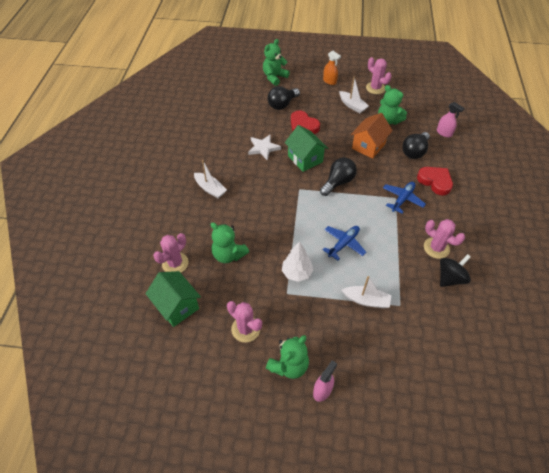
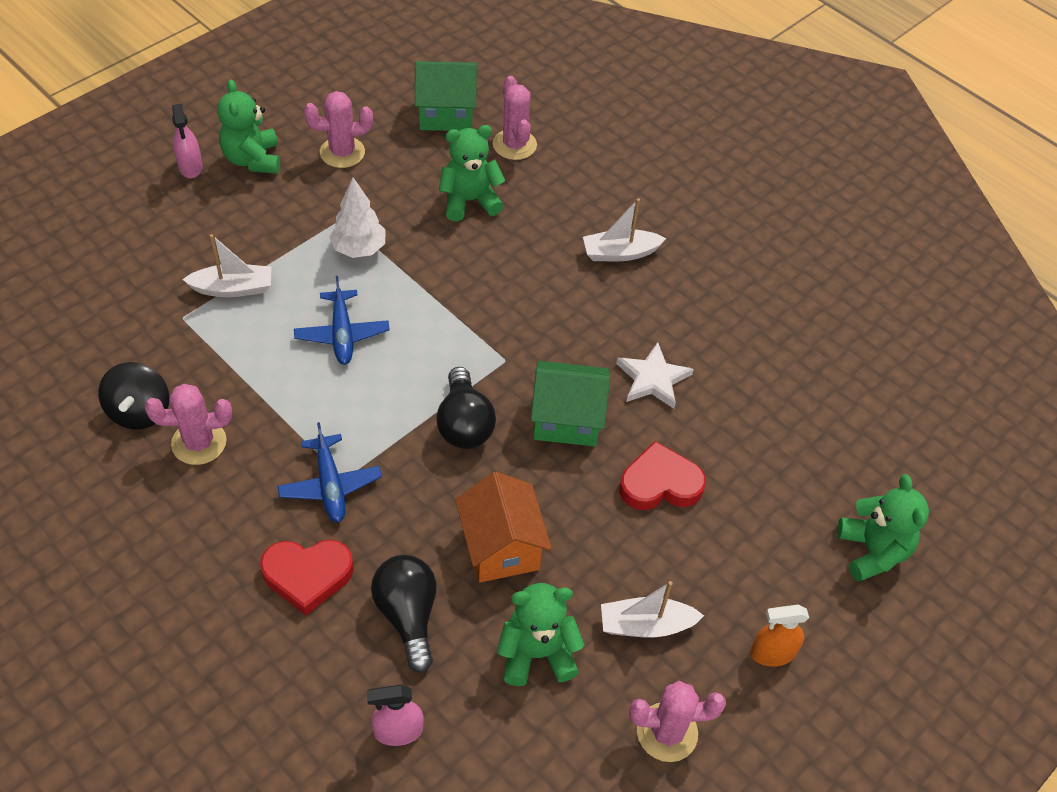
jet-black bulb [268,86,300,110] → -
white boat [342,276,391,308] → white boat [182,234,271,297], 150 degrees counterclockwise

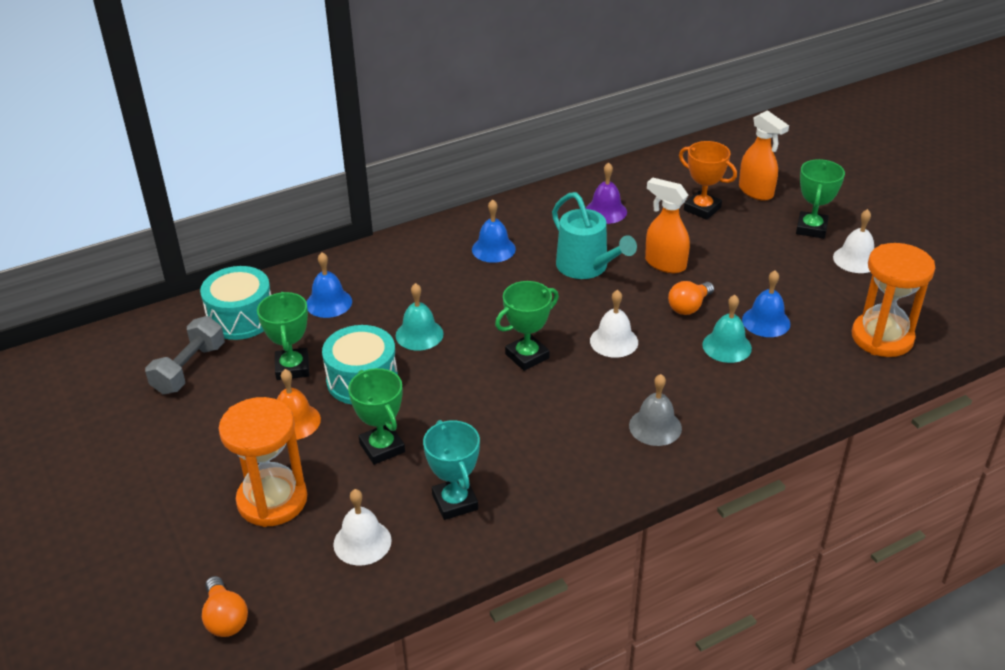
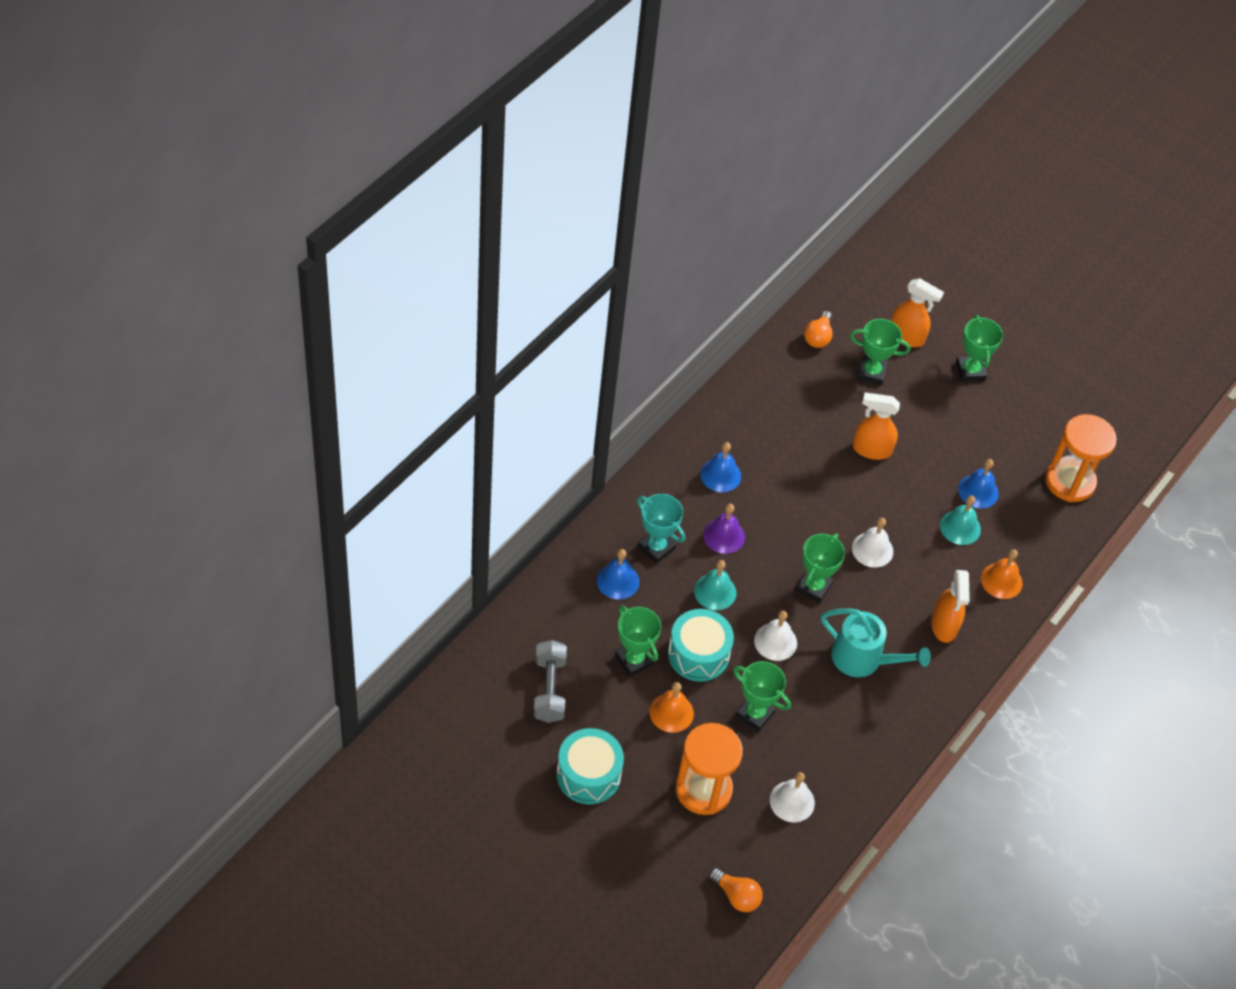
turquoise snare drum [200,266,271,340] → turquoise snare drum [557,728,624,804], move
turquoise trophy [423,420,480,520] → turquoise trophy [637,494,685,564], move
turquoise watering pot [552,192,637,279] → turquoise watering pot [821,608,931,677], move
purple school bell [586,162,627,224] → purple school bell [703,504,745,554], move
gray school bell [629,374,682,446] → bright orange spray bottle [931,570,970,643]
bright orange bulb [668,281,714,315] → bright orange bulb [804,311,833,348], move
bright orange trophy [679,141,737,220] → green trophy [850,319,910,385]
white school bell [833,209,874,273] → white school bell [754,611,797,661], move
- → bright orange school bell [981,549,1023,599]

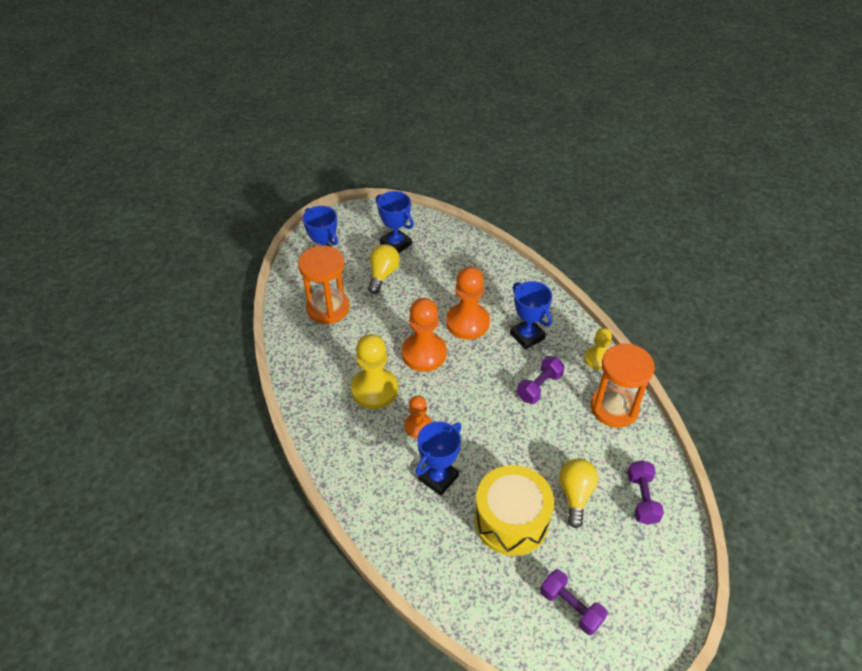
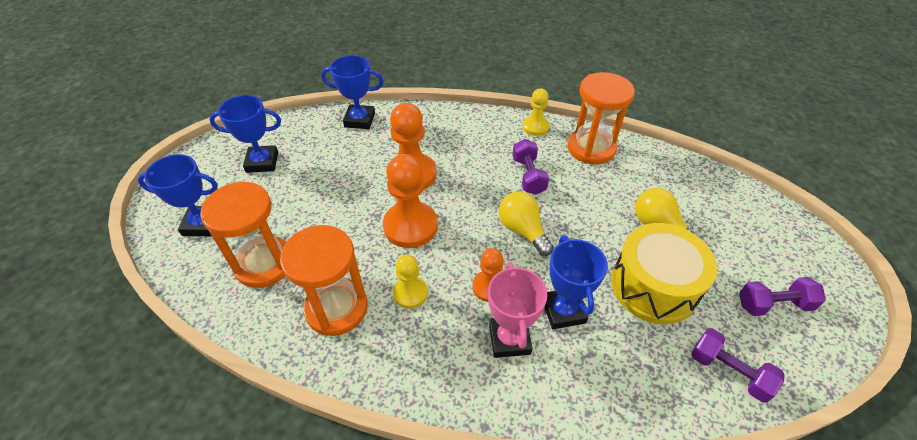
golden game pawn [351,334,398,409] → golden game pawn [393,255,428,309], x0.58
golden bulb [368,244,400,294] → golden bulb [499,192,554,256], move
blue trophy [510,281,552,350] → blue trophy [321,55,384,129], move
purple hand weight [627,460,664,525] → purple hand weight [691,328,785,402], move
- → bright orange sand timer [280,225,368,336]
- → rose-pink trophy [488,262,548,358]

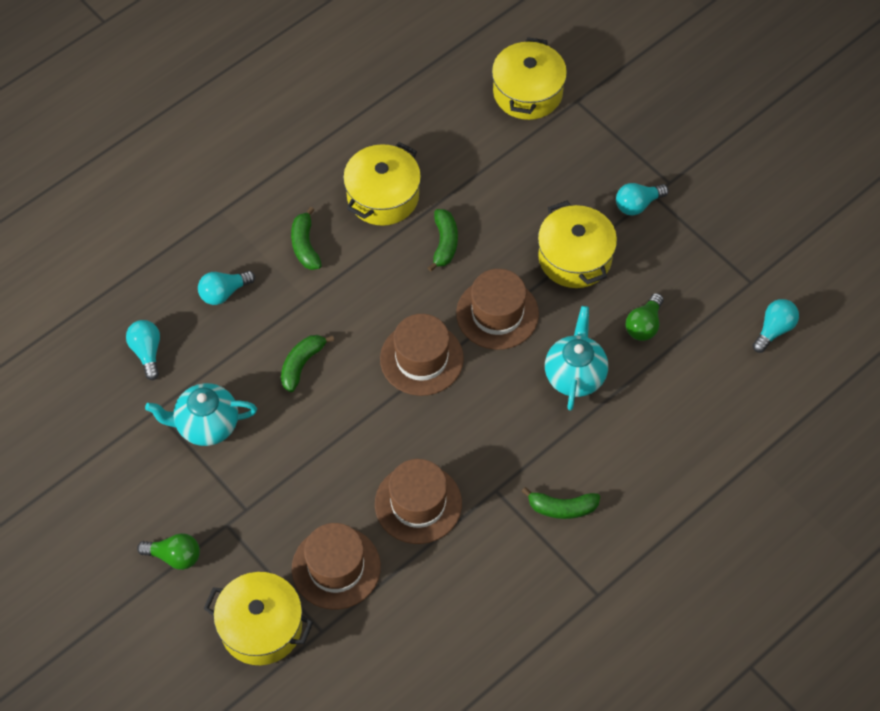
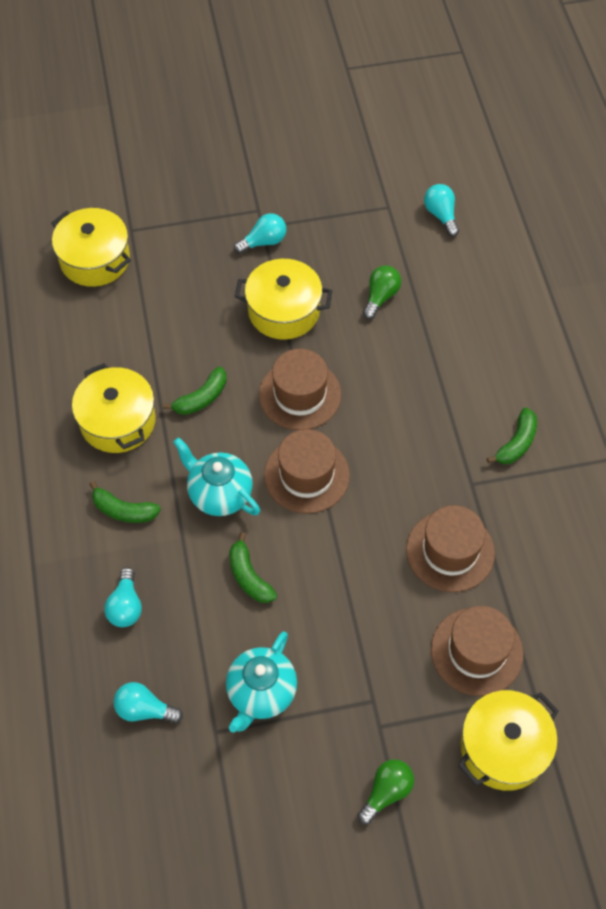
green banana [428,209,458,272] → green banana [163,367,227,415], 105 degrees clockwise
turquoise china teapot [545,306,608,411] → turquoise china teapot [173,437,260,516], move
turquoise bulb [616,183,669,216] → turquoise bulb [234,213,286,254], 120 degrees counterclockwise
green bulb [625,293,663,341] → green bulb [363,265,401,319], 120 degrees counterclockwise

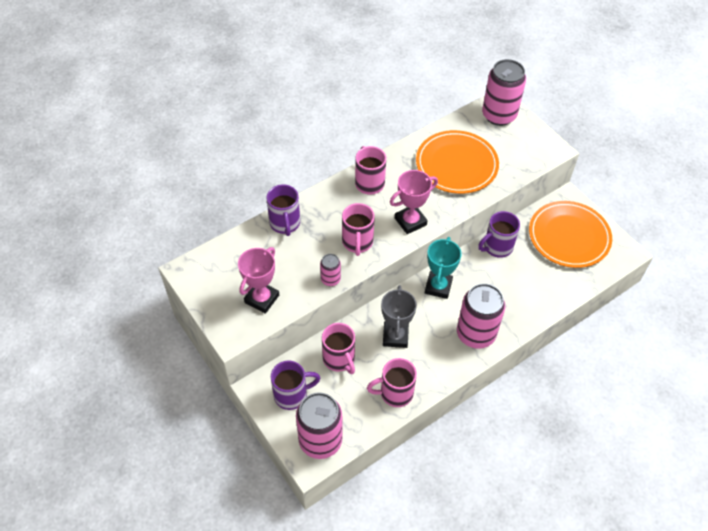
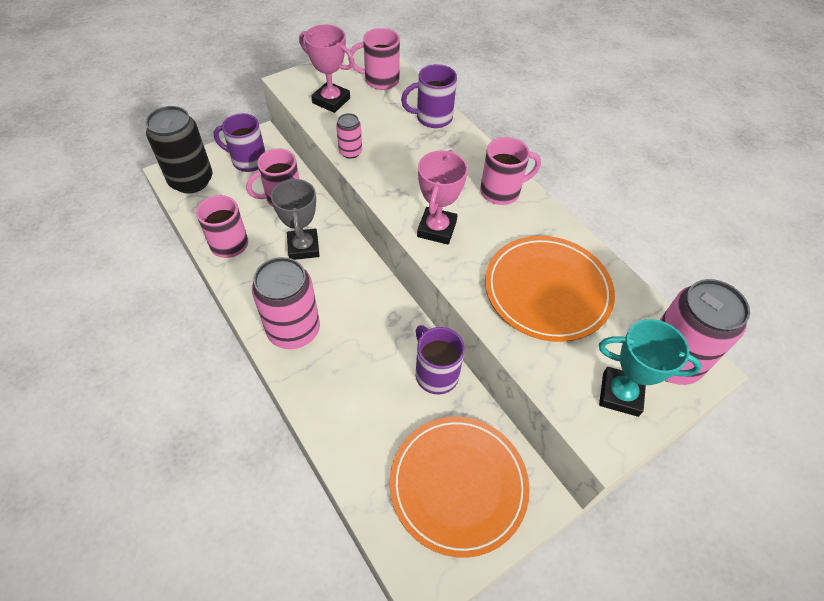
purple coffee mug [271,360,320,410] → purple coffee mug [213,113,265,172], 120 degrees clockwise
rose-pink tin [296,392,342,459] → jet-black tin [146,106,212,193]
rose-pink coffee mug [342,203,375,256] → rose-pink coffee mug [348,28,400,90], move
gray trophy [381,285,417,348] → gray trophy [271,177,319,260], 75 degrees clockwise
rose-pink trophy [390,170,438,234] → rose-pink trophy [417,150,468,244], 45 degrees clockwise
turquoise trophy [425,237,462,299] → turquoise trophy [599,319,702,417], move

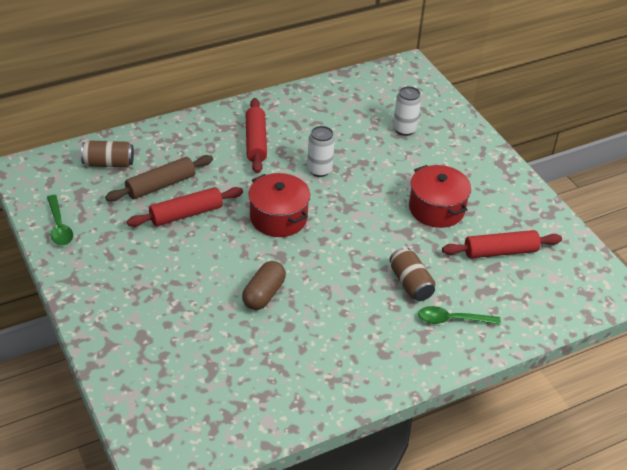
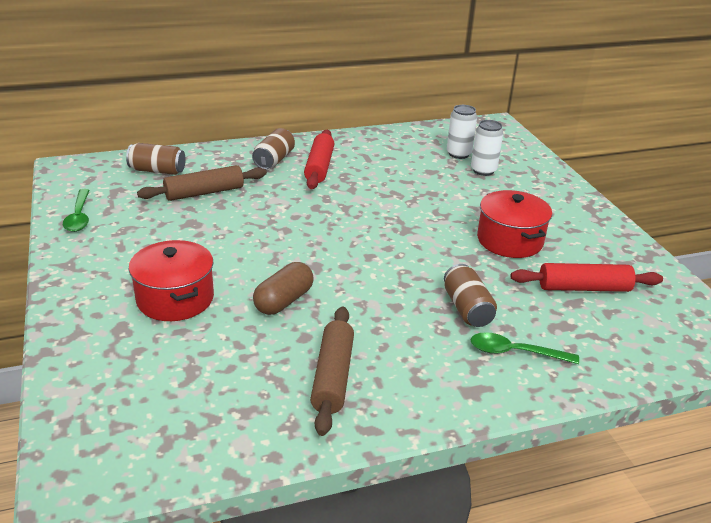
scarlet rolling pin [127,187,243,227] → -
scarlet stockpot [248,173,310,237] → scarlet stockpot [129,240,214,321], move
white tin [307,126,335,177] → white tin [447,105,477,159], move
- → dark brown tin [252,128,295,169]
- → dark brown rolling pin [310,307,354,436]

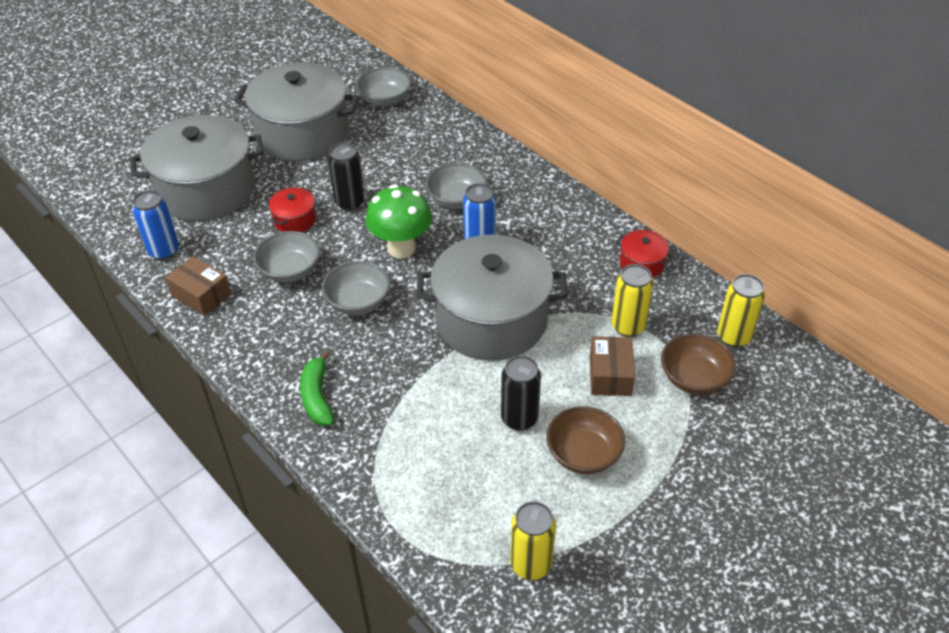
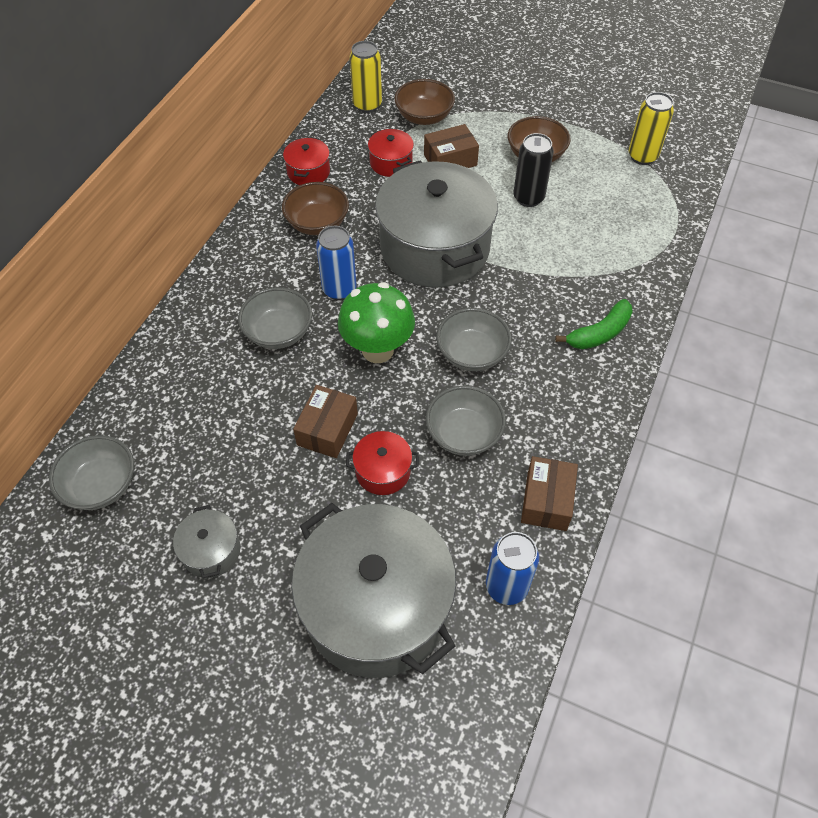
gray stockpot [234,62,359,161] → gray stockpot [173,505,240,578], x0.42
jet-black tin [328,143,365,211] → dark brown box [293,385,358,458]
golden tin [611,264,653,337] → scarlet stockpot [368,129,414,177]
- → dark brown serving bowl [282,182,349,235]

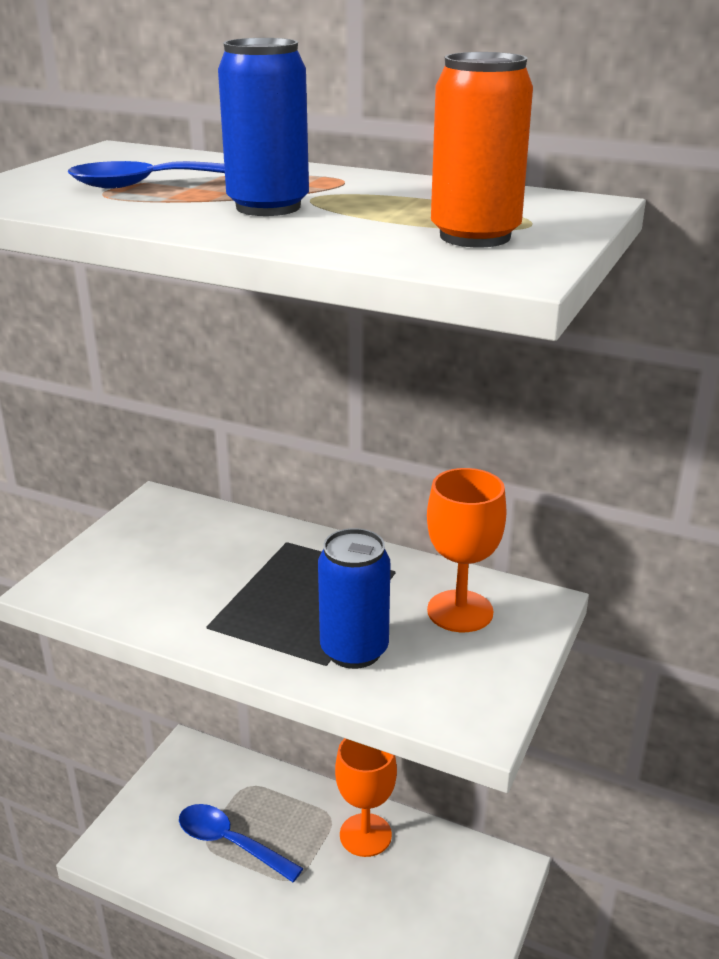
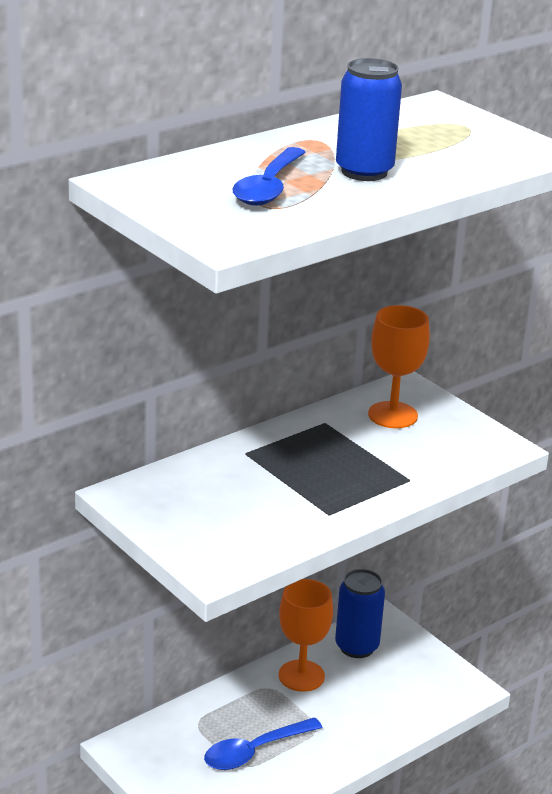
blue tin [318,528,390,669] → blue tin [335,569,385,658], move
bright orange tin [431,52,533,247] → -

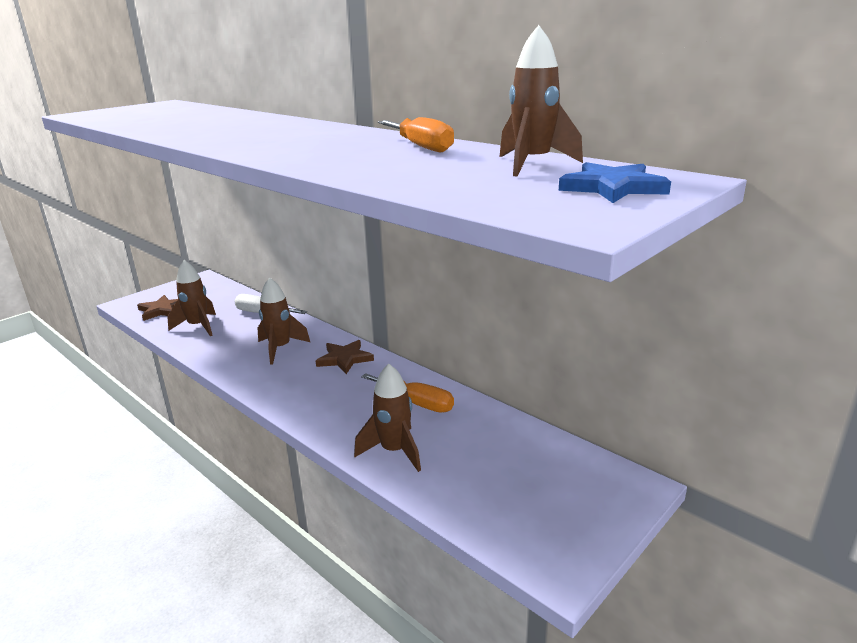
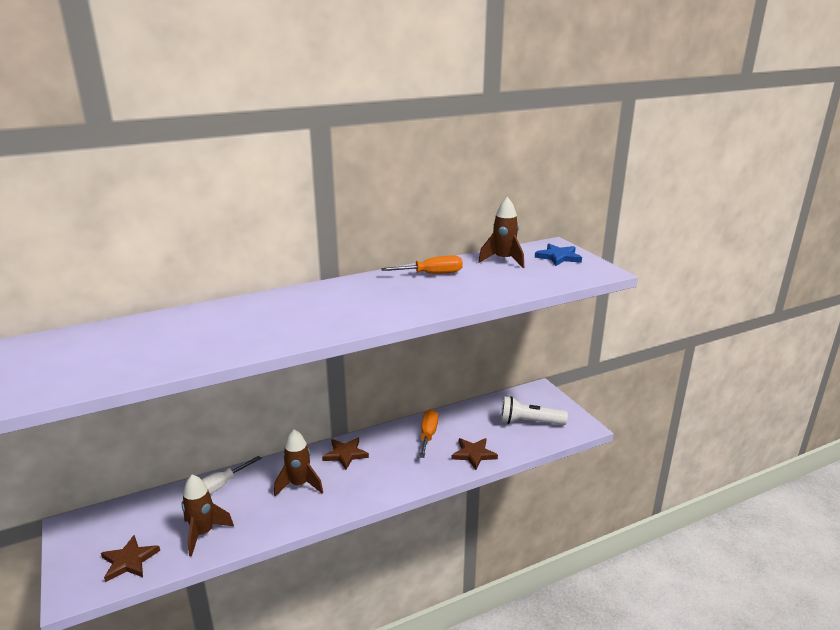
dark brown spaceship [354,364,421,472] → dark brown five-pointed star [451,438,498,470]
bright orange hand screwdriver [361,373,454,413] → bright orange hand screwdriver [419,409,438,458], 45 degrees counterclockwise
- → white torch [501,396,568,425]

